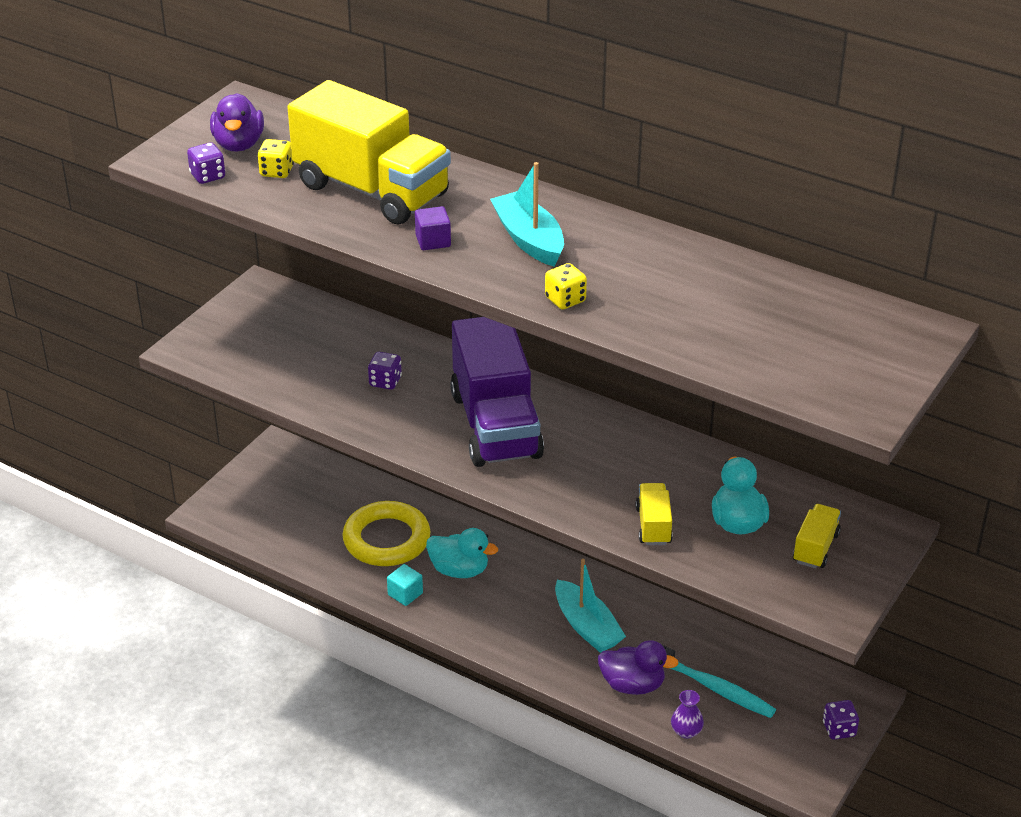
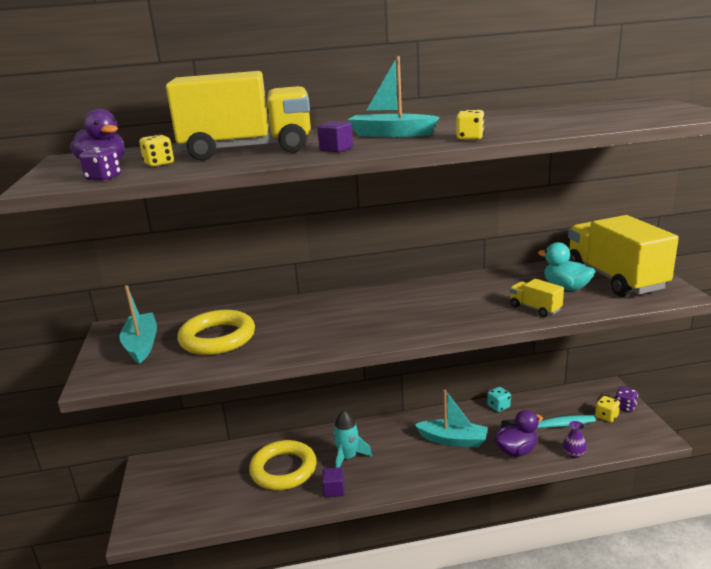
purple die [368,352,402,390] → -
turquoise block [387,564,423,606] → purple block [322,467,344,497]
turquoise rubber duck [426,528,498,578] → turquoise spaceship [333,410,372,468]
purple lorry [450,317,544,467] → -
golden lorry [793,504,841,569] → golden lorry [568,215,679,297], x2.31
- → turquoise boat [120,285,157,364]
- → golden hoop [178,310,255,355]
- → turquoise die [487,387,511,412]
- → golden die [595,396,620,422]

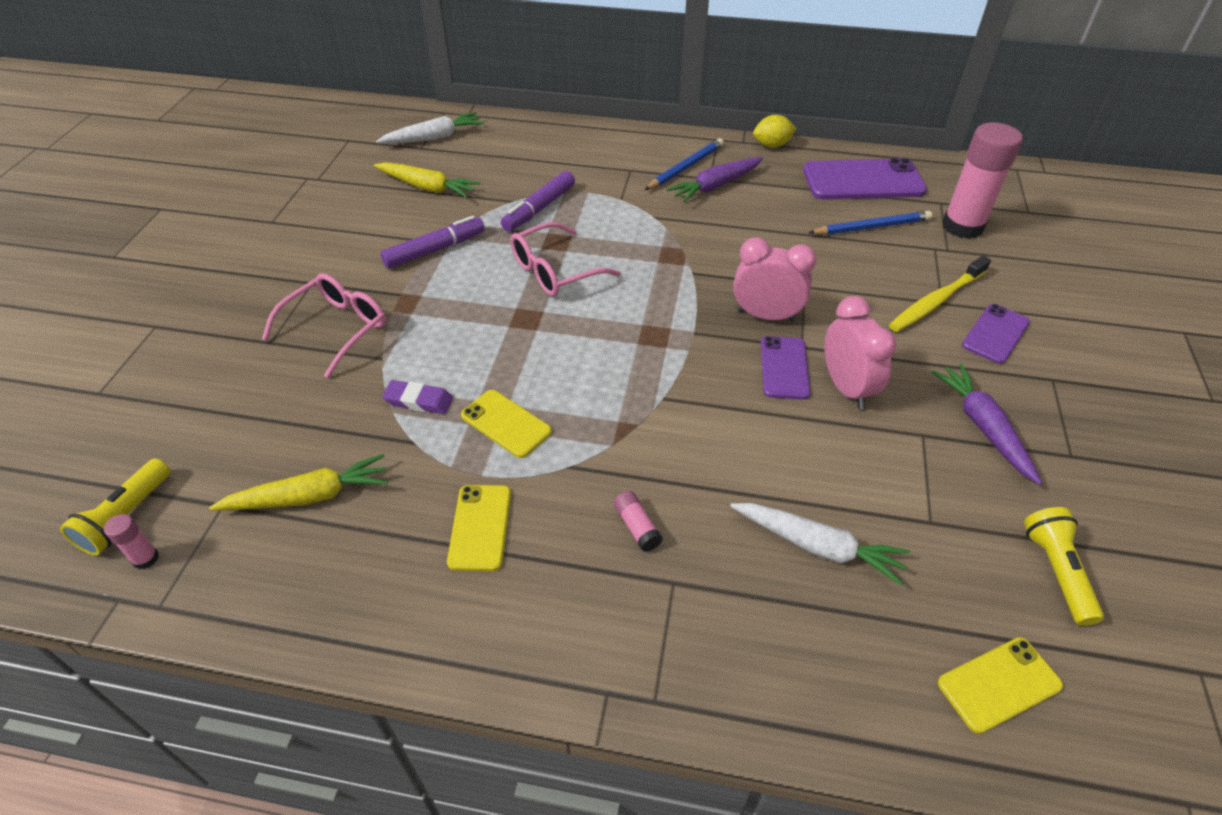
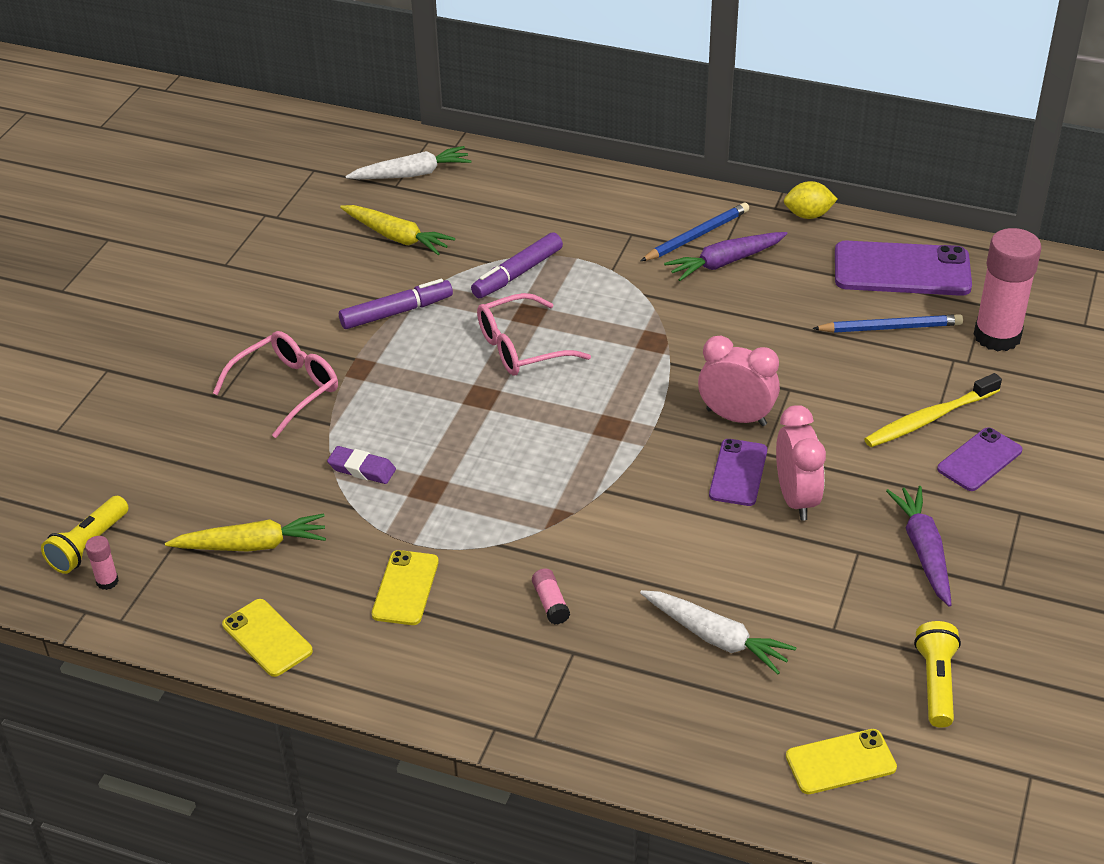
golden smartphone [461,390,552,458] → golden smartphone [222,599,313,677], move

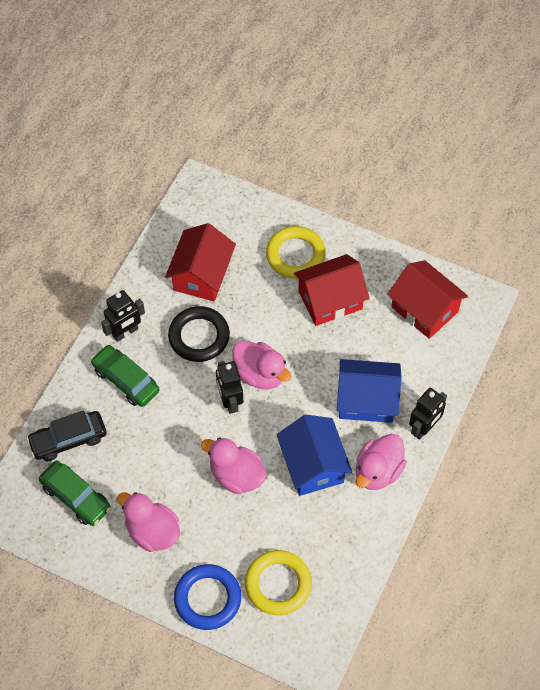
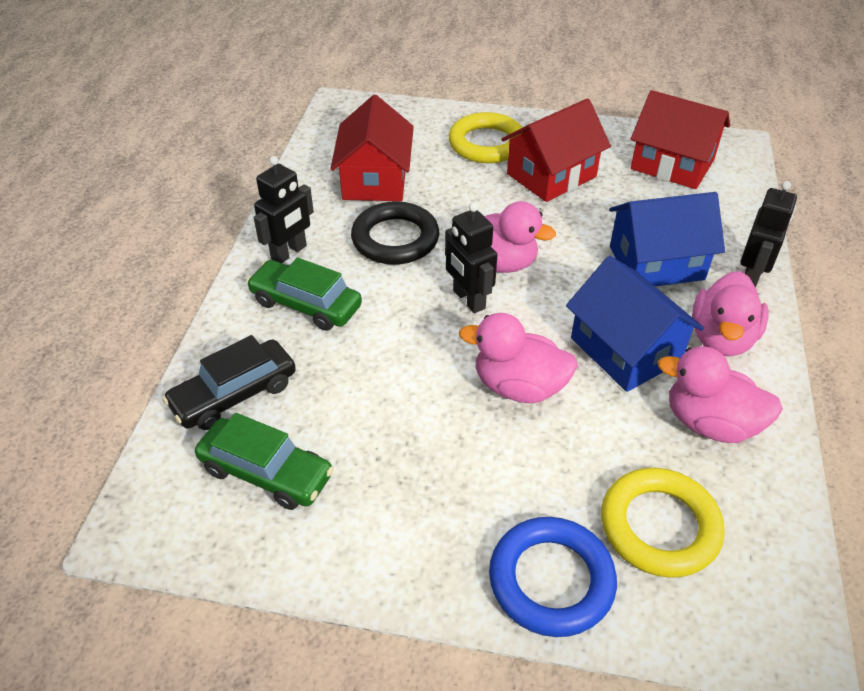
rose-pink rubber duck [117,492,180,552] → rose-pink rubber duck [657,346,783,443], move

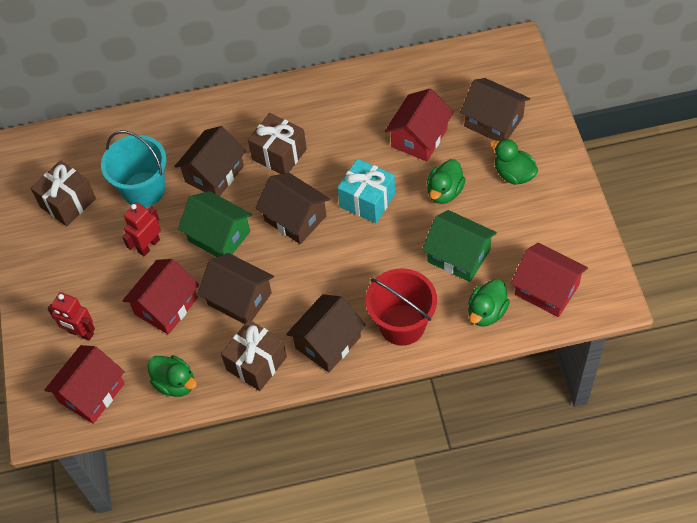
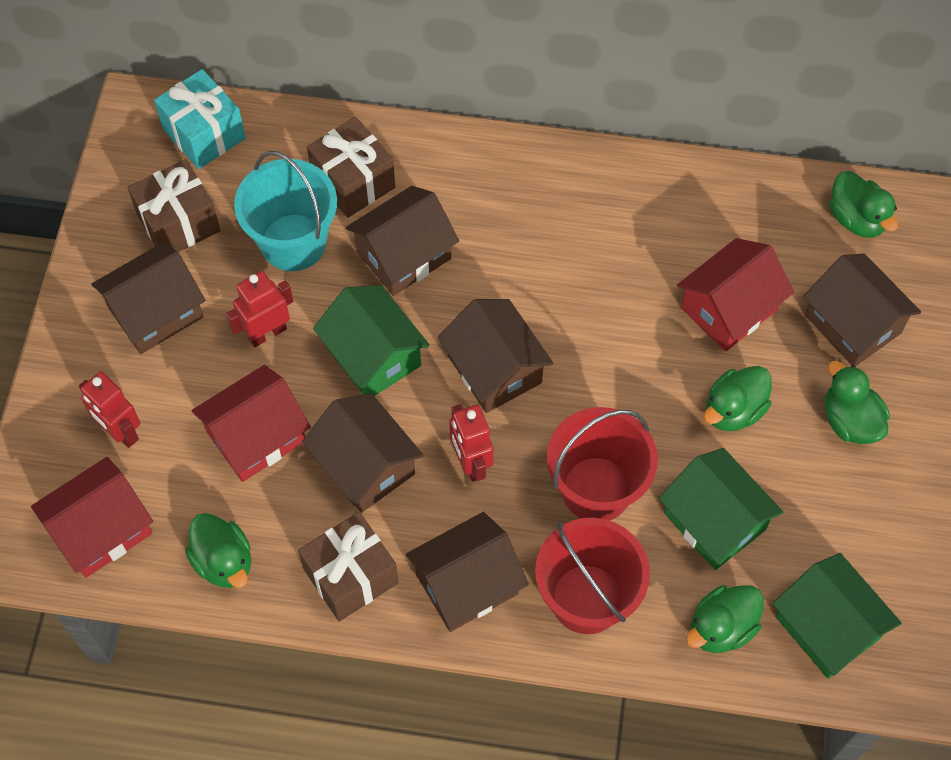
dark brown wrapped gift [248,113,307,174] → dark brown wrapped gift [307,117,395,218], move
turquoise wrapped gift [337,159,395,223] → turquoise wrapped gift [154,69,246,169], move
scarlet house [511,243,588,317] → green house [773,553,902,679]
- → dark brown house [91,242,206,354]
- → scarlet robot figure [449,404,494,482]
- → scarlet pail [547,407,658,521]
- → green rubber duck [829,171,898,238]

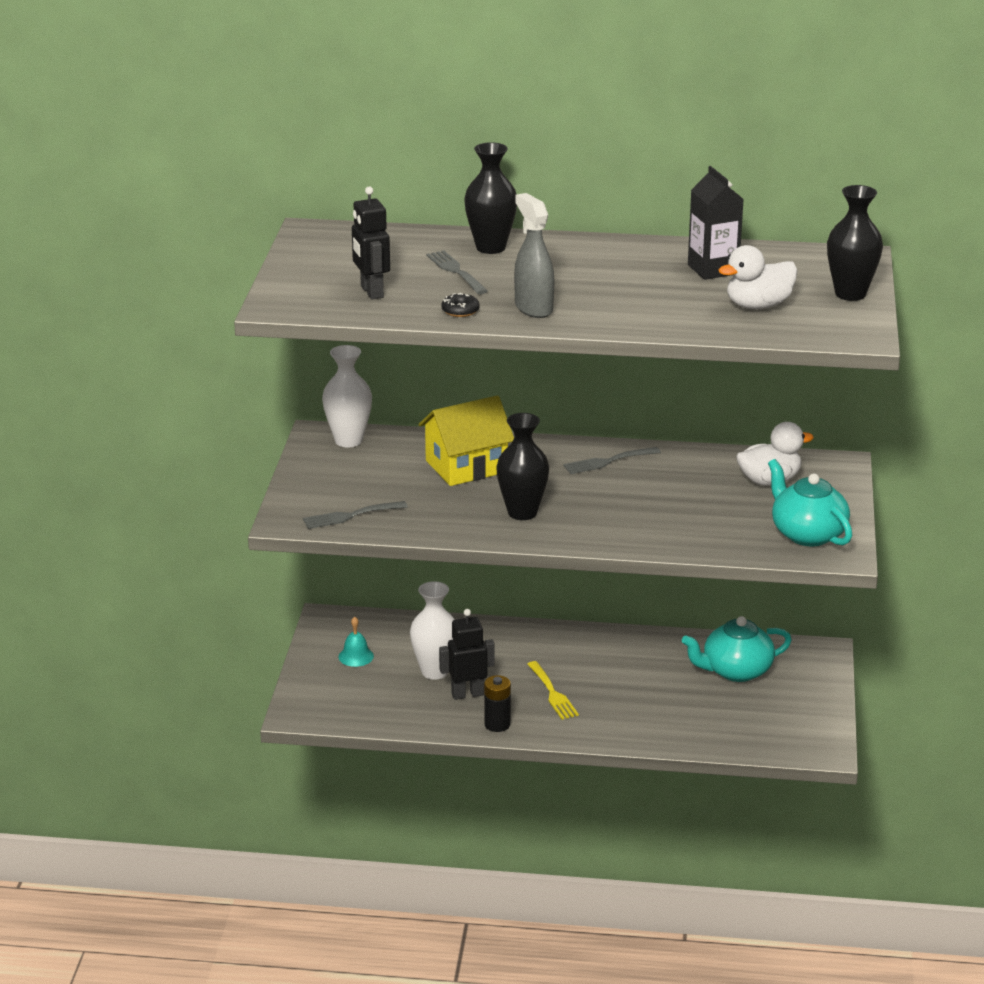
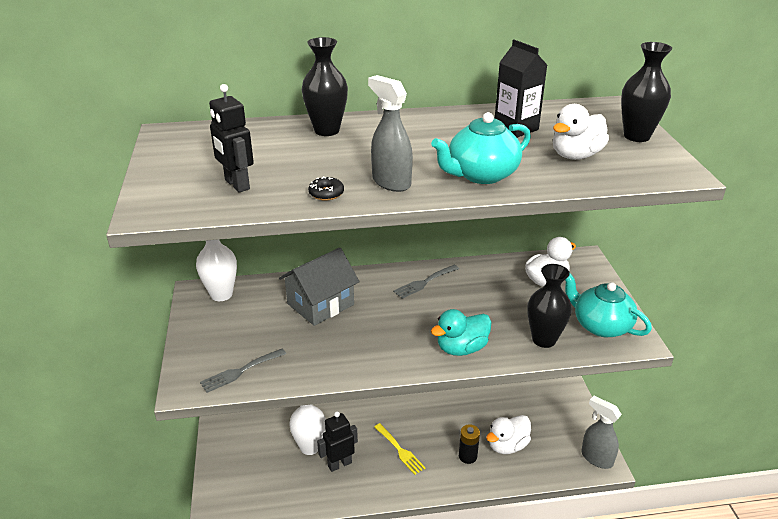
turquoise school bell [339,617,374,667] → -
golden house [419,395,514,486] → gray house [279,248,360,326]
gray fork [426,250,488,294] → -
jet-black battery [484,675,511,732] → jet-black battery [459,424,480,464], move
jet-black flower vase [497,413,549,520] → jet-black flower vase [527,264,572,348], move
turquoise china teapot [682,616,792,682] → turquoise china teapot [431,112,531,184], move
- → turquoise rubber duck [431,309,492,356]
- → white rubber duck [486,415,531,454]
- → gray spray bottle [581,396,622,469]

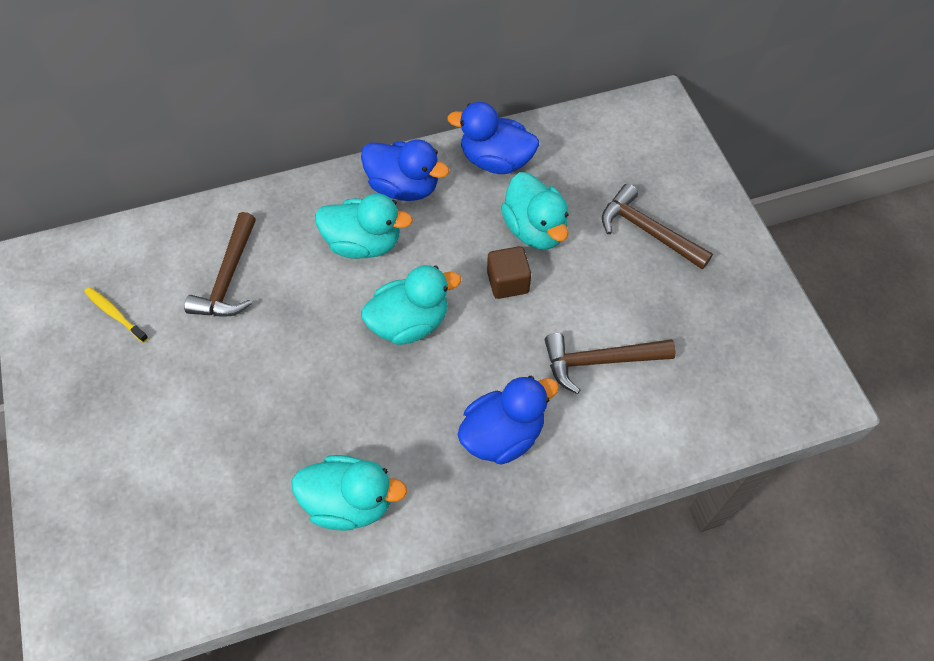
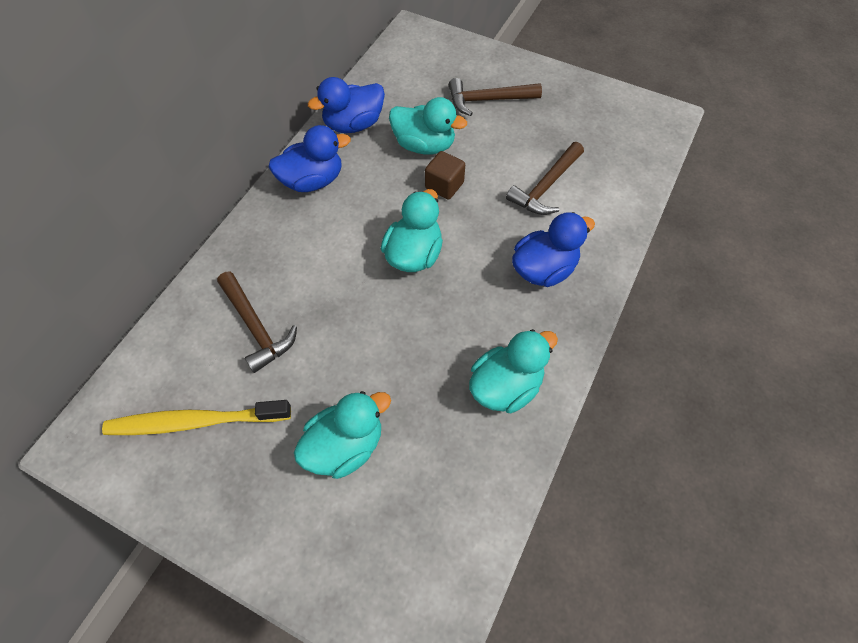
golden toothbrush [84,287,149,343] → golden toothbrush [102,400,291,435], x2.01
turquoise rubber duck [315,193,413,259] → turquoise rubber duck [294,391,391,479], move
blue rubber duck [458,376,559,465] → blue rubber duck [512,212,595,287], 45 degrees clockwise

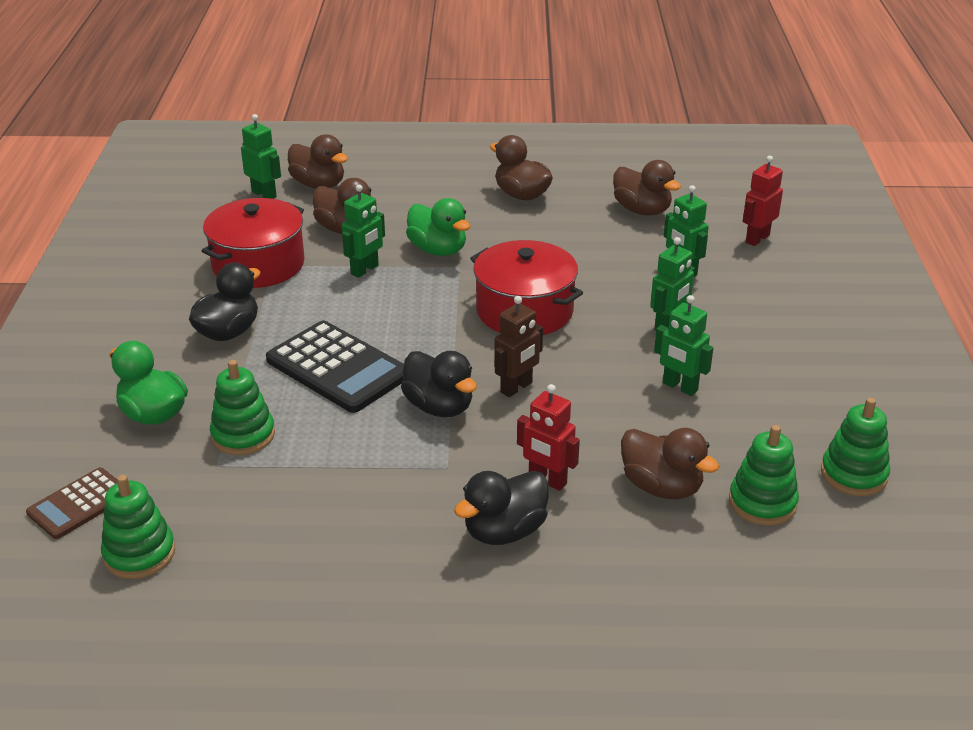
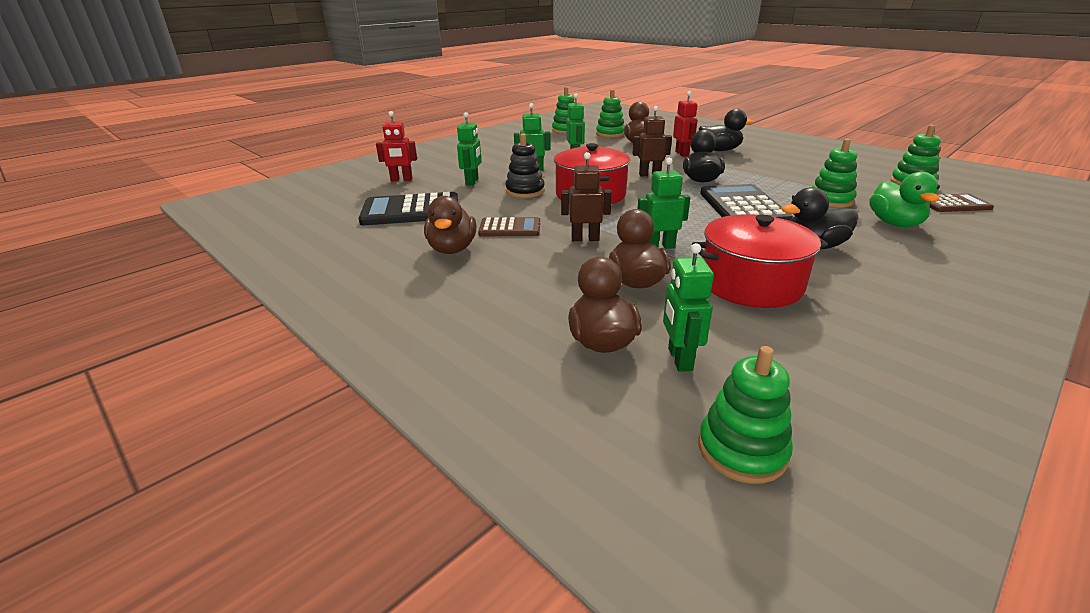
green rubber duck [406,198,470,256] → dark brown robot figure [561,152,612,241]
dark brown rubber duck [613,160,681,216] → jet-black calculator [359,192,458,225]
- → dark brown calculator [478,217,540,236]
- → jet-black stacking rings [506,134,545,198]
- → green stacking rings [698,346,793,484]

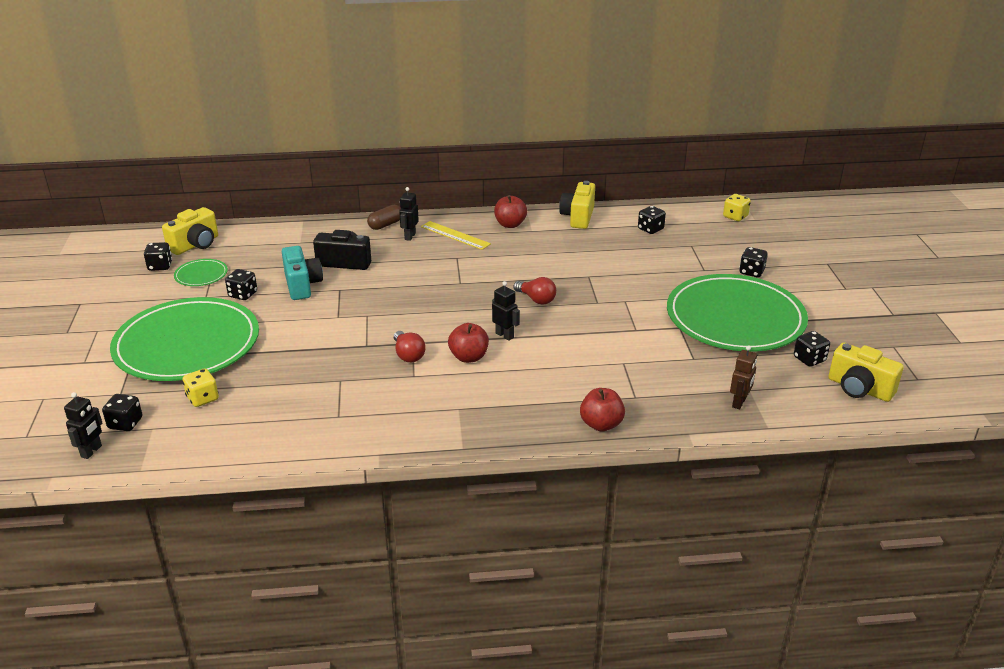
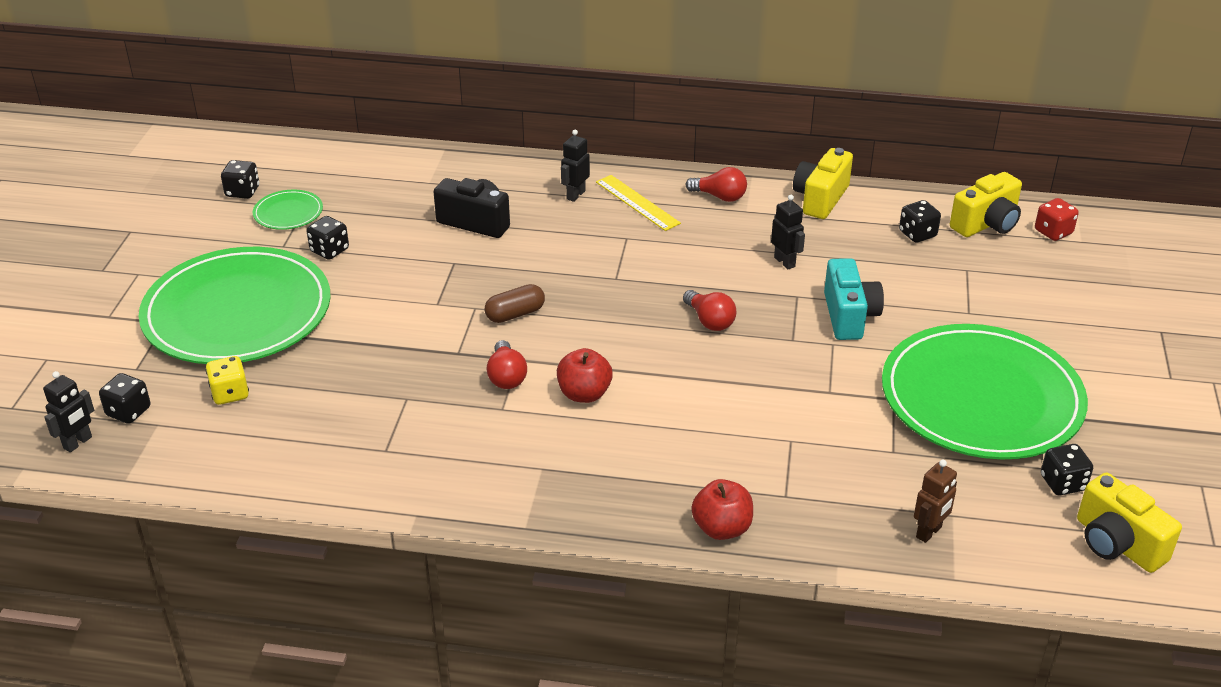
golden camera [162,207,218,255] → golden camera [950,172,1022,237], move
turquoise camera [282,246,323,300] → turquoise camera [824,258,884,340], move
dark brown pill shape [367,205,401,230] → dark brown pill shape [485,284,545,323], move
jet-black robot figure [492,281,520,341] → jet-black robot figure [771,195,805,269], move
scarlet apple [494,195,527,228] → scarlet bulb [686,167,747,202]
golden die [723,194,751,221] → scarlet die [1035,198,1079,241]
jet-black die [739,247,768,277] → -

